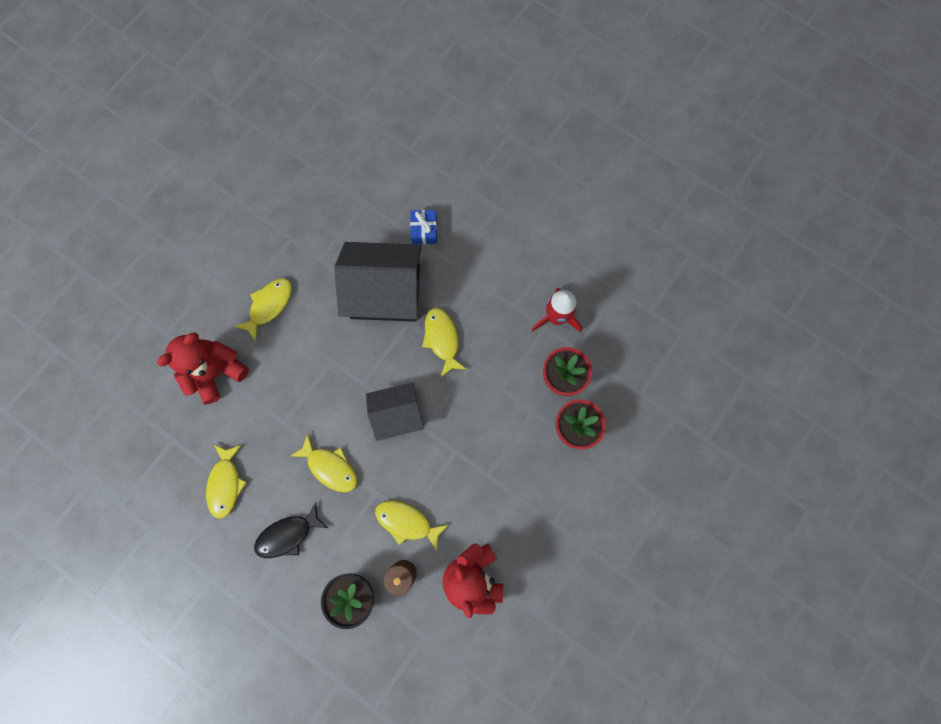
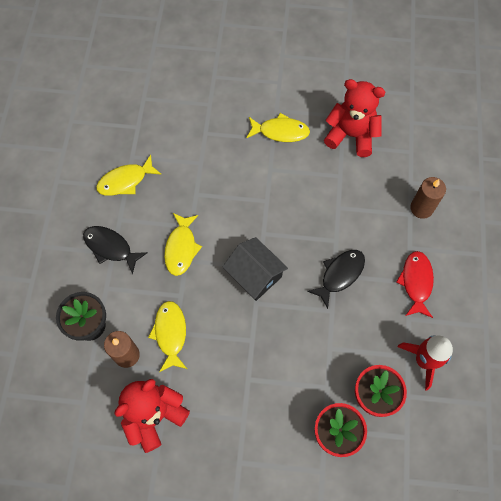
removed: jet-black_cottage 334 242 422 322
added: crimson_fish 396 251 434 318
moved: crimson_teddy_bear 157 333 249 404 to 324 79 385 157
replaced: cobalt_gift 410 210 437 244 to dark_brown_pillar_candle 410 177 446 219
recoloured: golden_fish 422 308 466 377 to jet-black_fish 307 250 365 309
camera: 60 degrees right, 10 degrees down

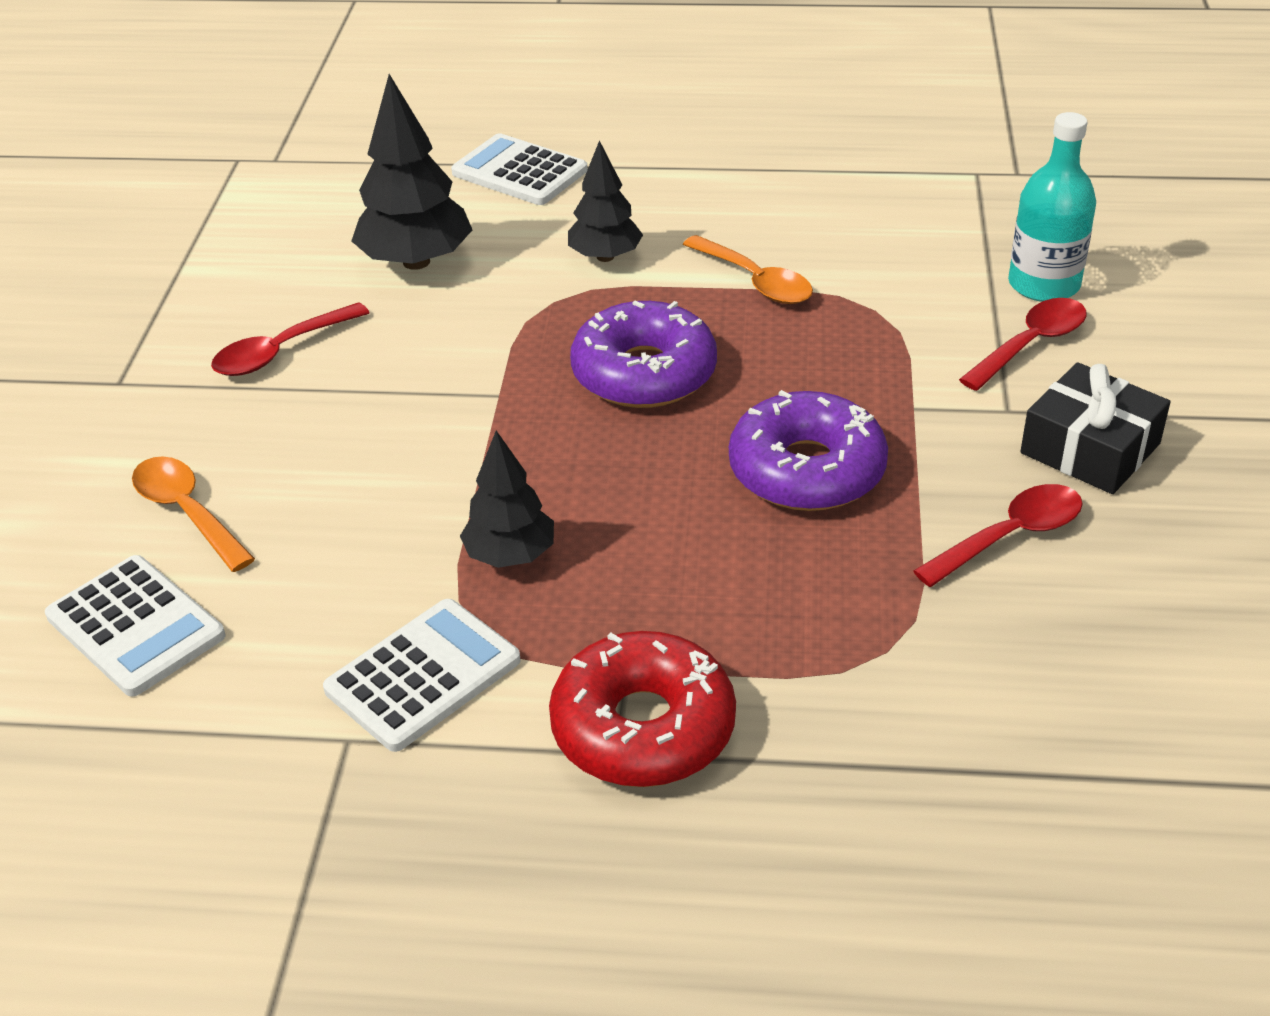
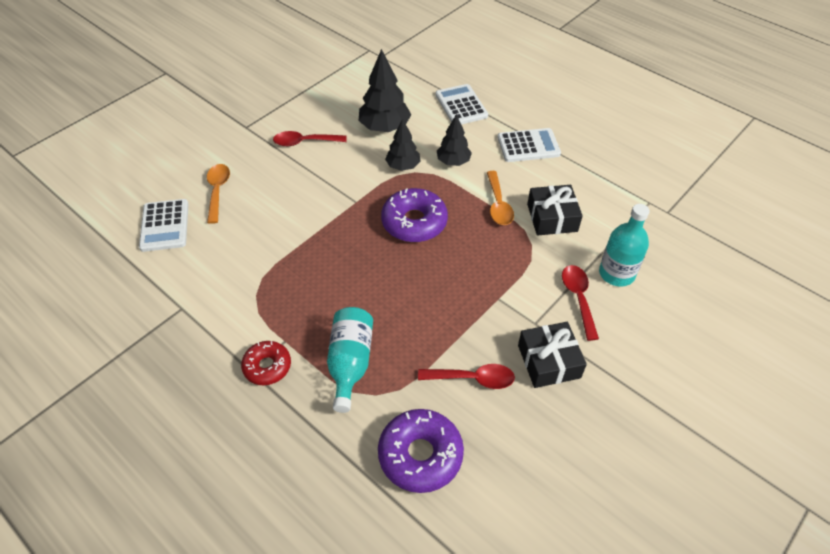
added: turquoise_bottle 327 307 373 413; jet-black_gift 527 185 583 236
moved: royal_purple_glazed_donut 729 390 888 511 to 378 409 464 493; jet-black_fir_tree 460 431 554 568 to 385 119 421 171; pure_white_calculator 323 599 521 752 to 497 128 561 162
turned: crimson_spoon 959 298 1086 391 = 562 265 599 341 90 degrees counterclockwise
resized: crimson_glazed_donut 549 631 736 787 = 241 341 291 385 x0.63
camera: 35 degrees right, 10 degrees up

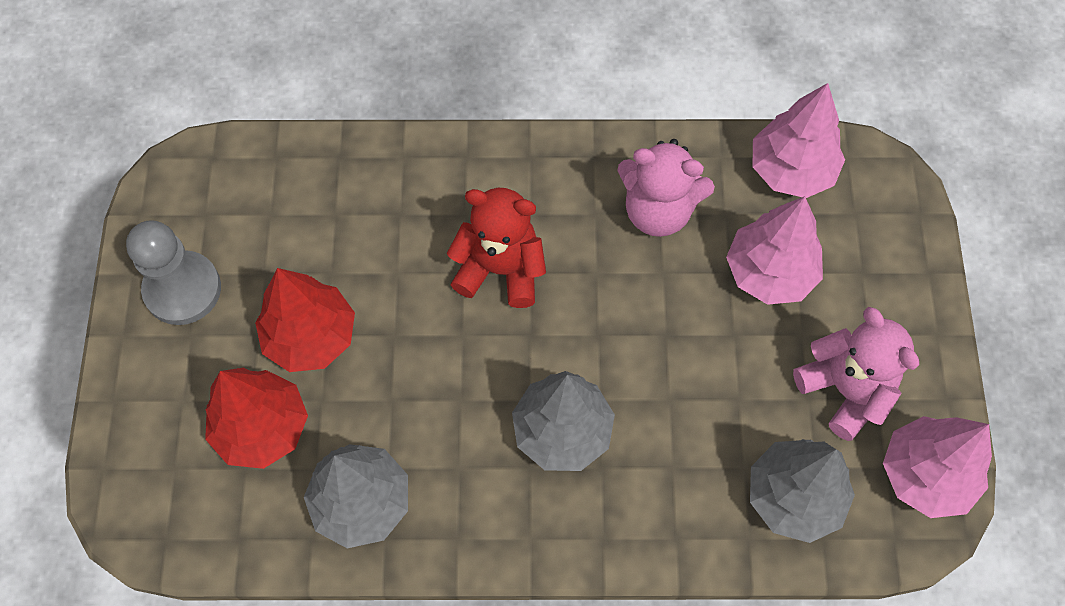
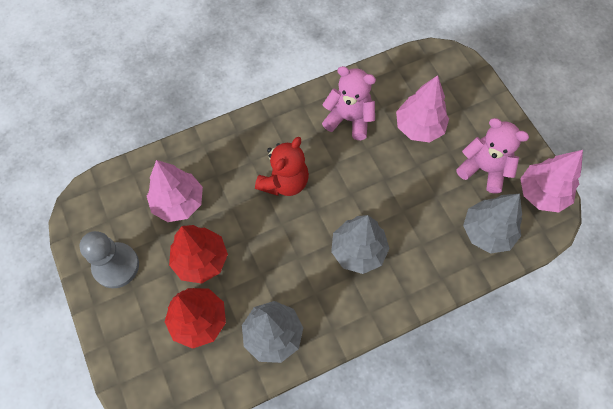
moved: rose-pink_fir_tree 753 83 845 198 to 147 160 203 222
turned: crimson_teddy_bear 447 188 546 308 = 255 137 309 196 135 degrees clockwise; rose-pink_teddy_bear 617 139 715 237 = 322 66 376 140 150 degrees counterclockwise
camera: 25 degrees left, 0 degrees up

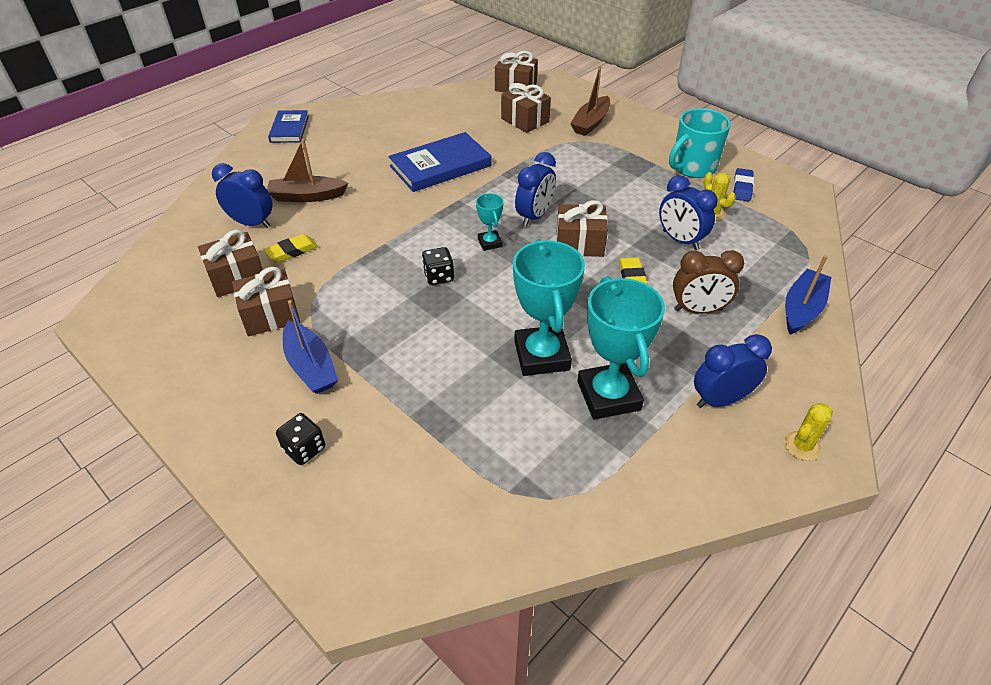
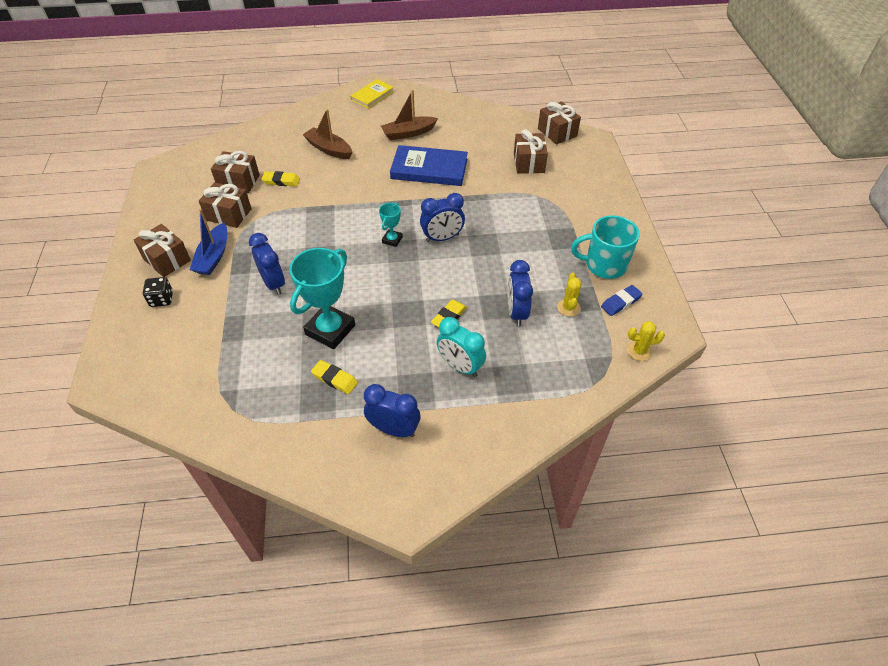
removed: jet-black_game_die 422 247 454 285; cobalt_boat 785 255 831 335
moved: dark_brown_gift 556 200 608 257 to 134 224 191 277; cobalt_alarm_clock 212 163 272 228 to 249 233 285 295; dark_brown_boat 570 66 610 136 to 381 90 438 140; golden_saguaro_cactus 784 403 833 461 to 627 321 665 361
replaced: turquoise_trophy 577 276 665 420 to golden_pencil_eraser 311 360 358 394
recoloured: cobalt_hardback 268 110 309 143 to golden_hardback 350 79 394 109; dark_brown_alarm_clock 673 250 744 314 to turquoise_alarm_clock 437 317 486 377
camera: 40 degrees right, 5 degrees up

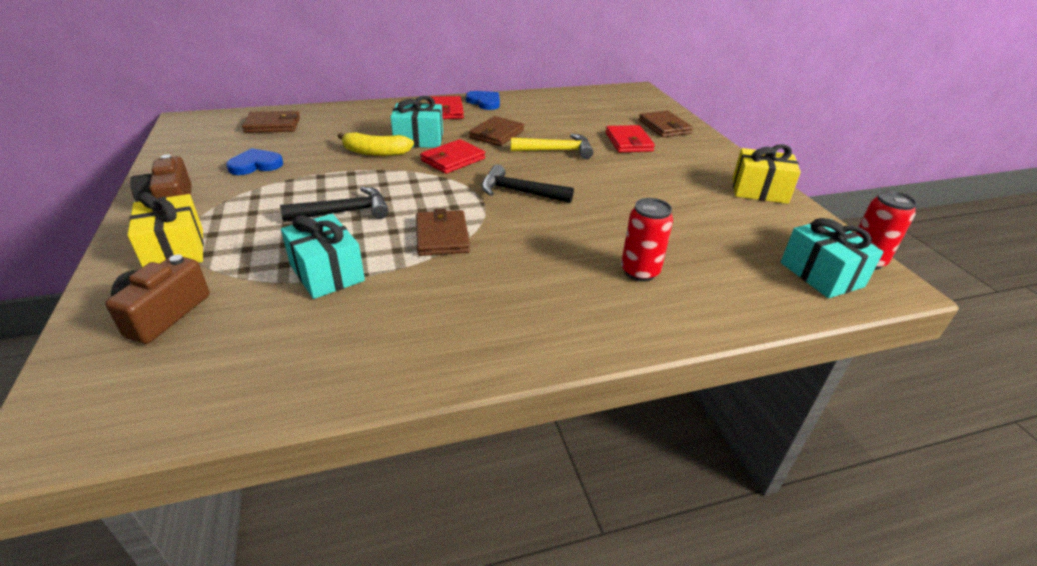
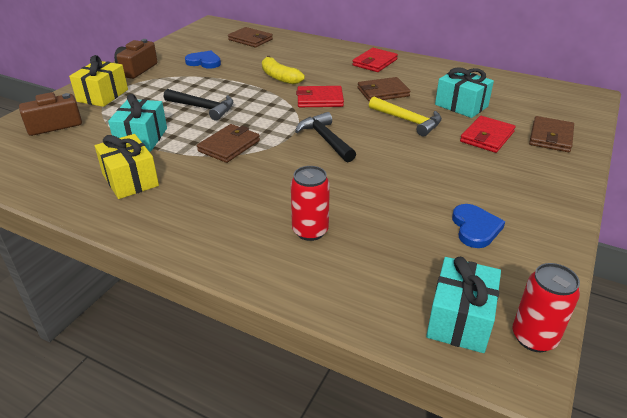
moved: golden_gift 732 144 801 204 to 95 134 159 199; turquoise_gift 391 96 443 148 to 435 67 494 118; cobalt_heart_shape 466 91 500 110 to 452 204 505 248
camera: 45 degrees right, 0 degrees up

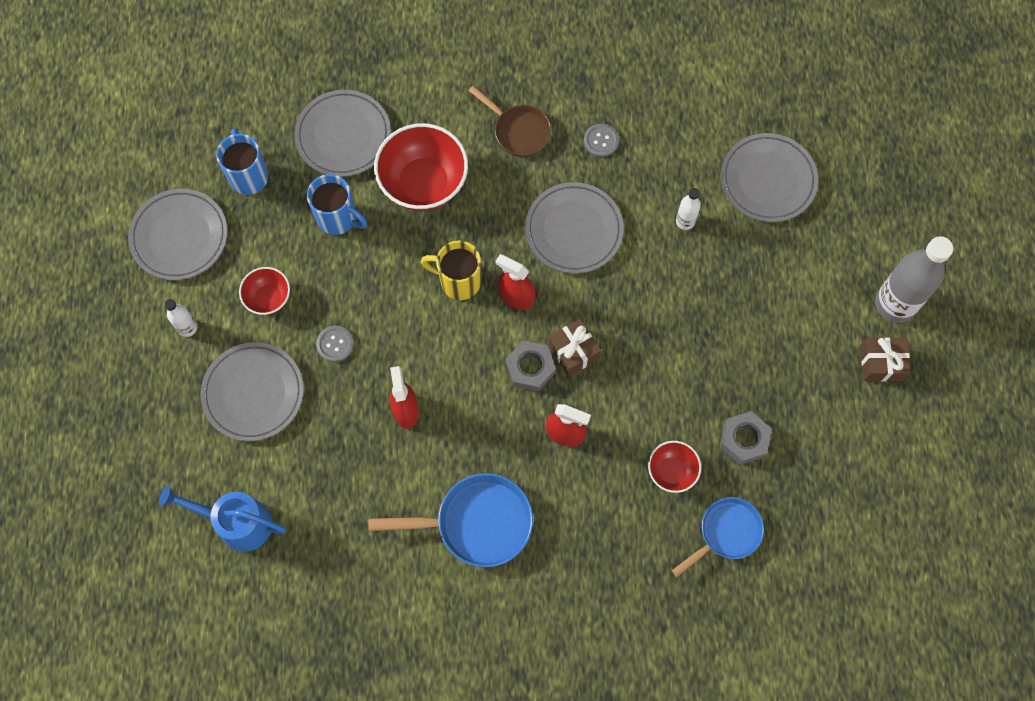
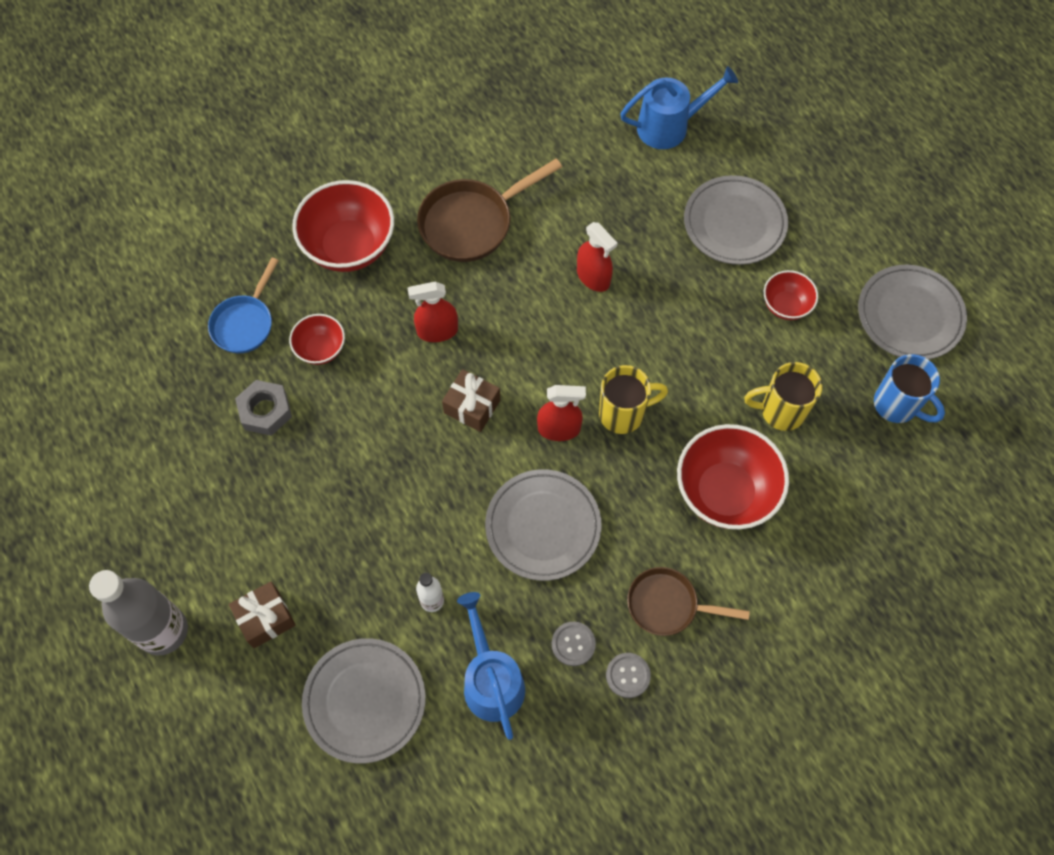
removed: pure_white_bottle 164 299 197 337; grey_dinner_plate 294 90 391 177; grey_hex_nut 506 341 556 392
added: crimson_deep_dish 292 180 394 272; cobalt_sprinkling_can 457 592 525 740
moved: dark_brown_gift 861 337 911 382 to 229 582 296 648; grey_shirt_button 316 326 354 362 to 606 653 651 698
recoloured: cobalt_pan 368 473 533 567 to dark_brown_pan 417 159 562 262; cobalt_mug 307 174 367 235 to golden_mug 744 362 822 431
camera: 150 degrees right, 5 degrees down

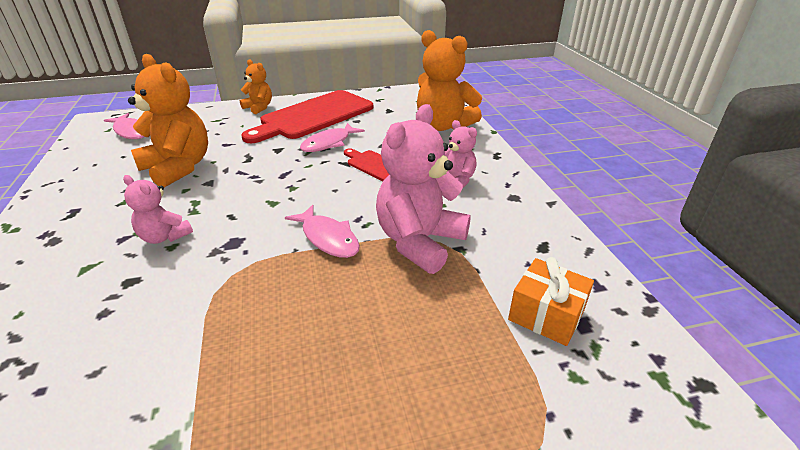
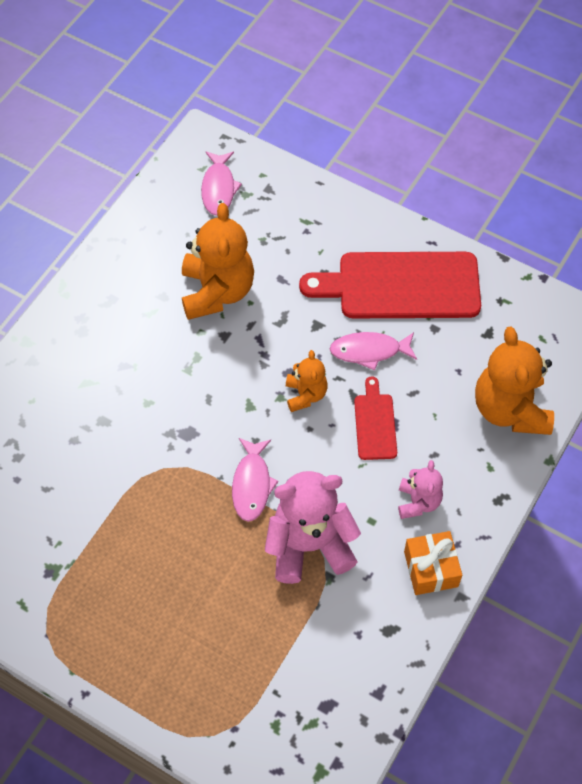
removed: rose-pink_teddy_bear 123 175 193 244
moved: orange-coloured_teddy_bear 240 59 272 114 to 286 350 328 412; orange-coloured_gift 508 257 594 346 to 404 531 462 595
camera: 45 degrees right, 25 degrees up

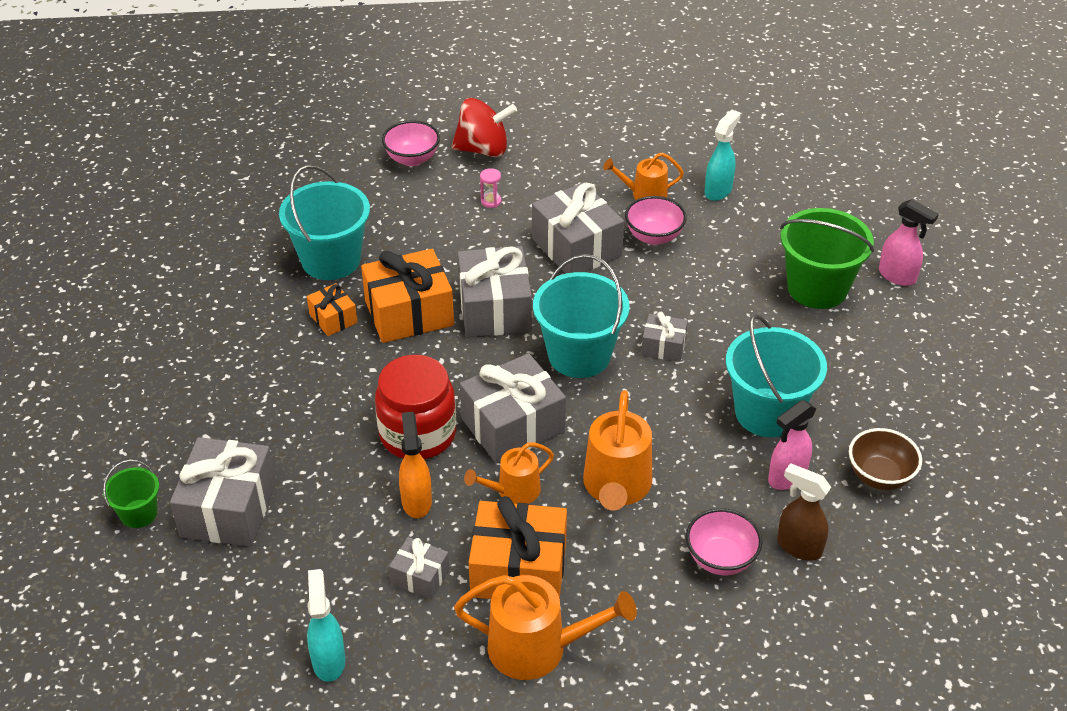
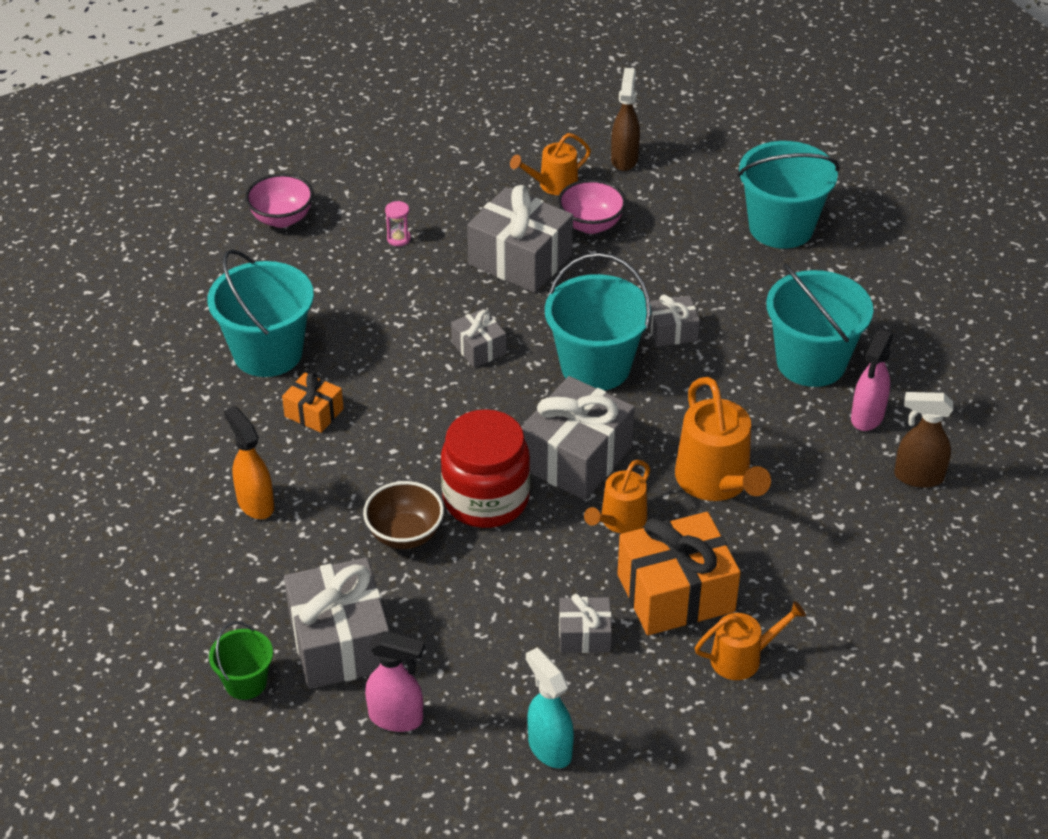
removed: orange-coloured_gift 361 249 454 343; crimson_toy_top 451 98 517 157; rose-pink_deep_dish 686 508 763 575
moved: orange-coloured_spray_bottle 399 412 432 518 to 224 406 274 519; dark_brown_deep_dish 849 428 922 490 to 363 481 444 549; rose-pink_spray_bottle 879 199 938 286 to 365 631 425 732
recoloured: turquoise_spray_bottle 705 110 740 201 to dark_brown_spray_bottle 611 68 640 171; green_sand_bucket 780 208 874 309 to turquoise_sand_bucket 738 141 840 249
resized: grey_gift 458 246 532 337 = 451 309 506 368 x0.52; orange-coloured_sprinkling_can 454 575 637 680 = 695 601 806 680 x0.61
camera: 25 degrees left, 0 degrees up

